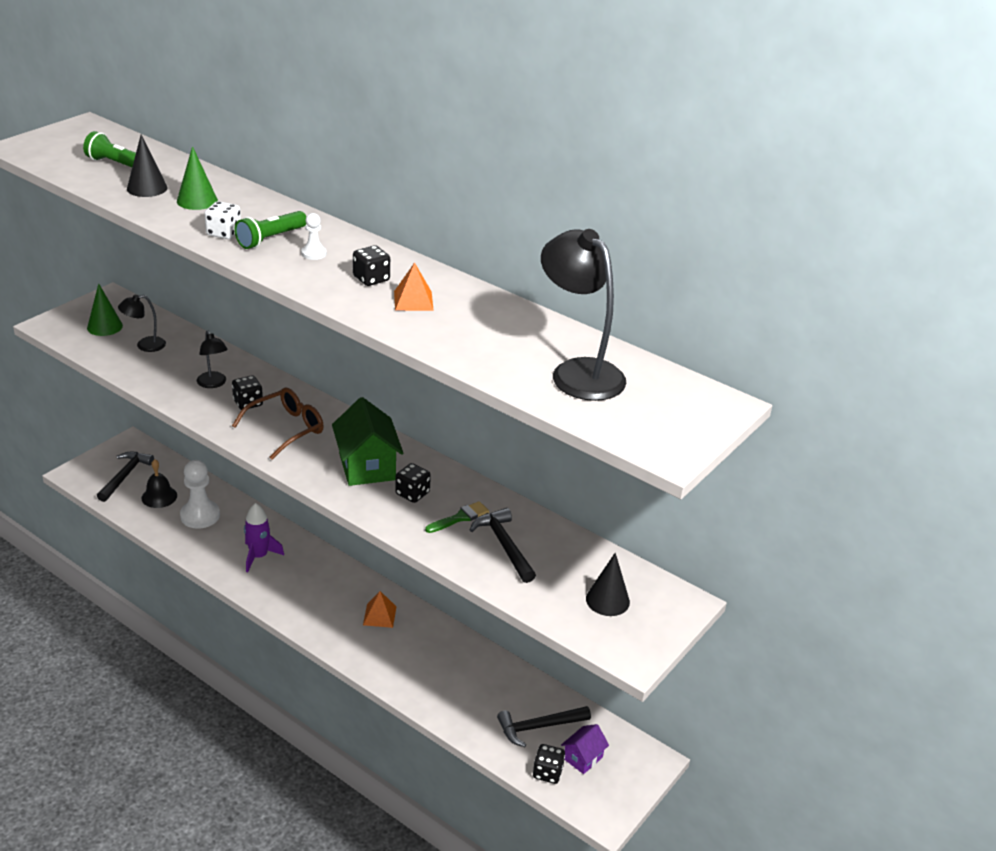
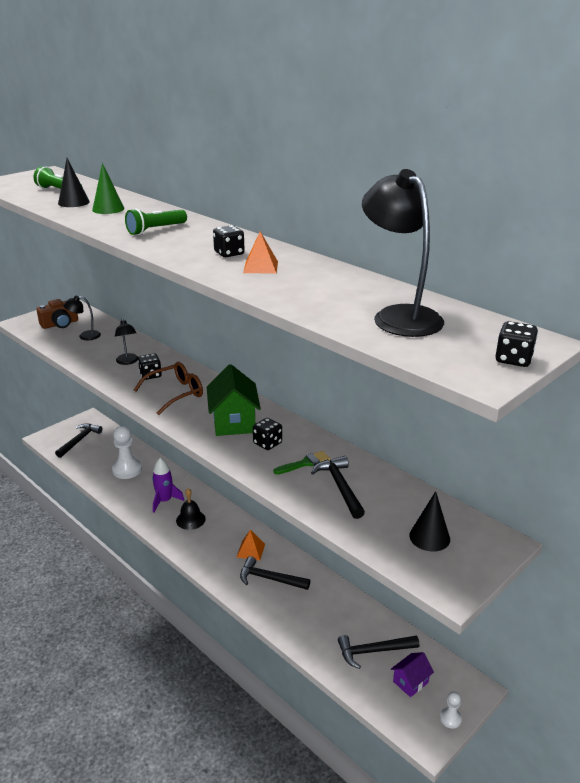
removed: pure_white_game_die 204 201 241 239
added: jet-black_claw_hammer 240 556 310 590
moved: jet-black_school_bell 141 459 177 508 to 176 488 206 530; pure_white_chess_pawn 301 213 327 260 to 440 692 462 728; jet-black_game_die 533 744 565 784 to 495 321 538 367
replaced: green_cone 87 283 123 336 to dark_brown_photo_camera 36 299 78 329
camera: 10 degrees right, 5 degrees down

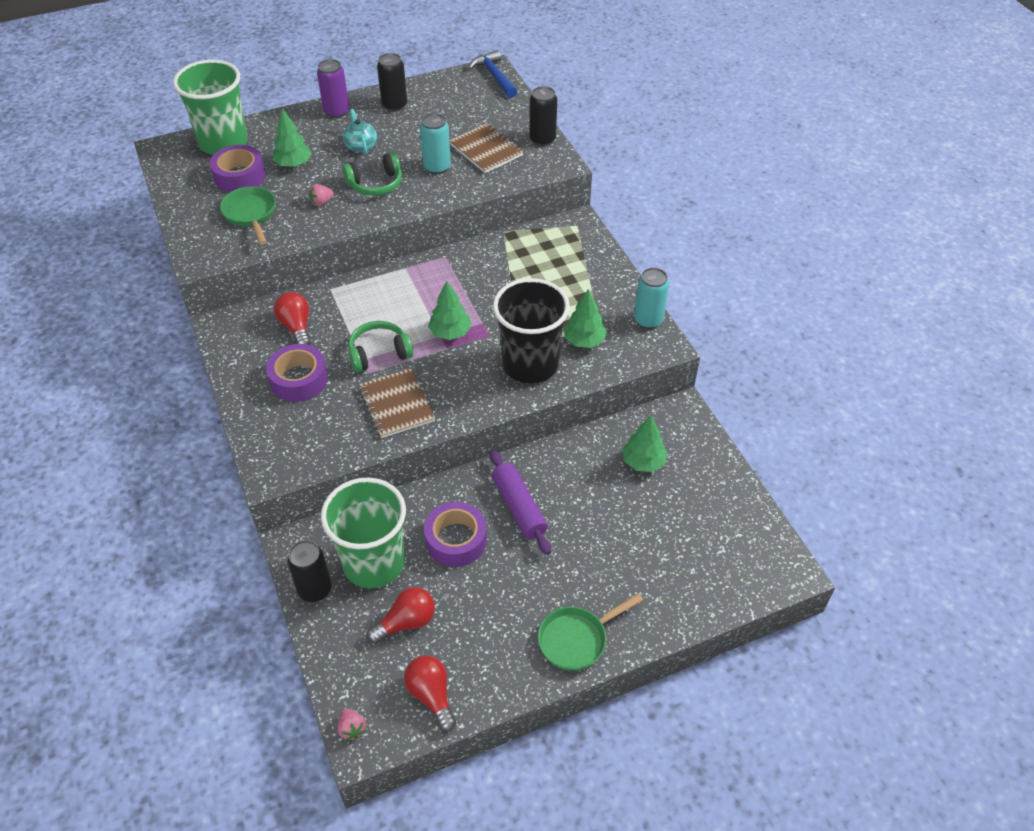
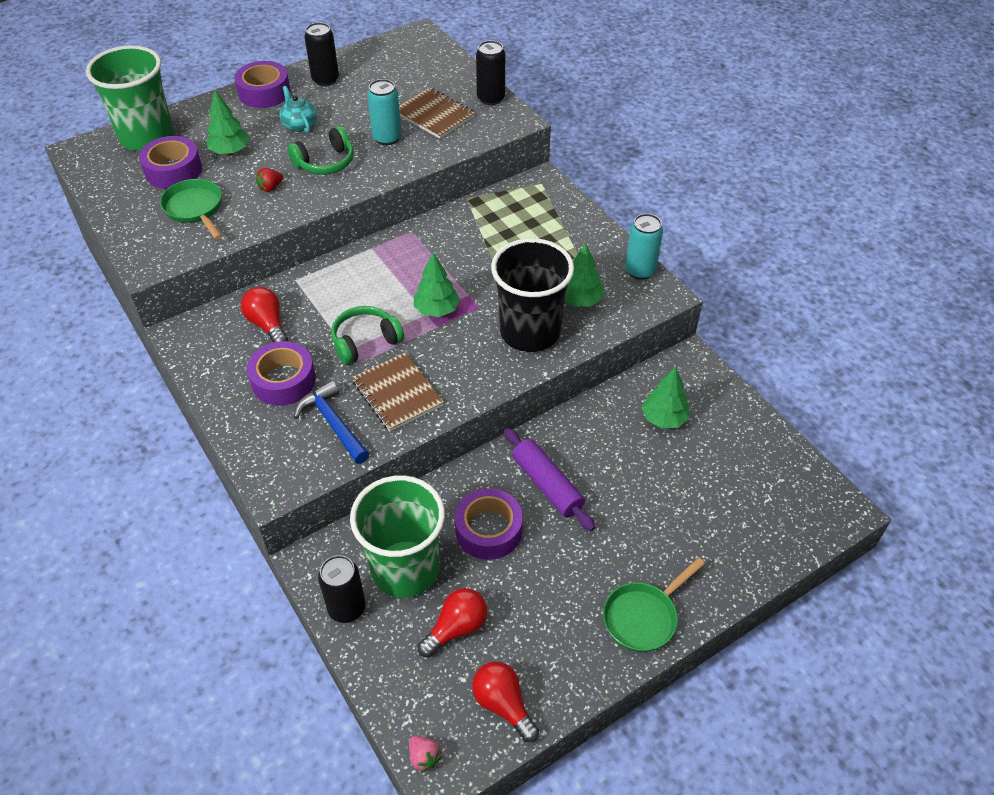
moved: cobalt_claw_hammer 468 50 517 98 to 294 380 370 464
replaced: royal_purple_tin 317 59 349 118 to royal_purple_tape 234 61 291 108
recoloured: rose-pink_berry 309 184 334 206 to crimson_berry 256 168 283 192
camera: 10 degrees left, 0 degrees up

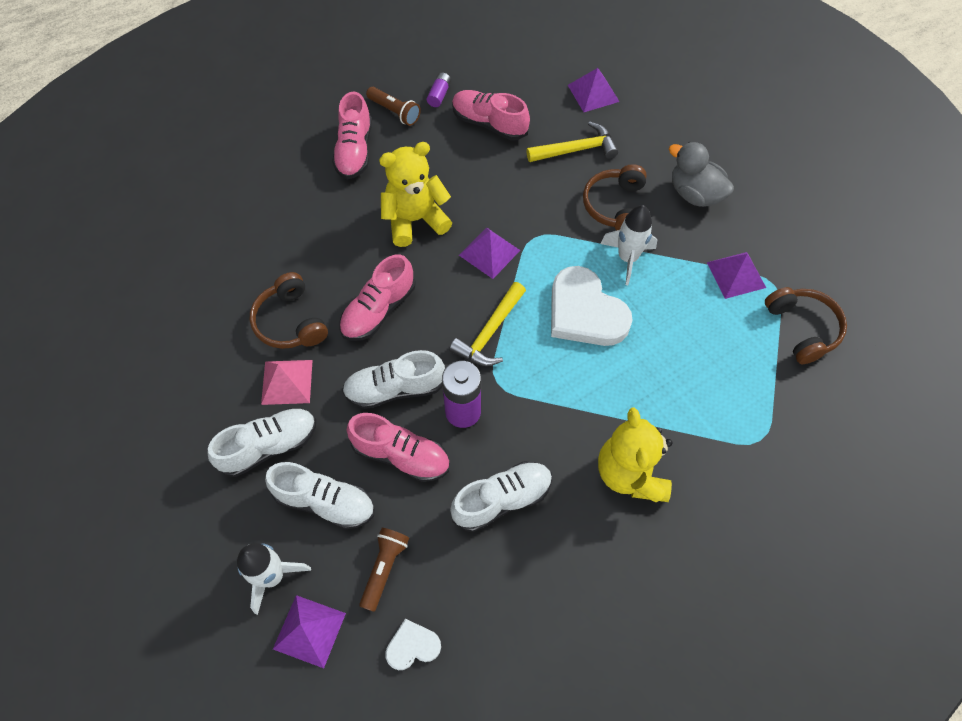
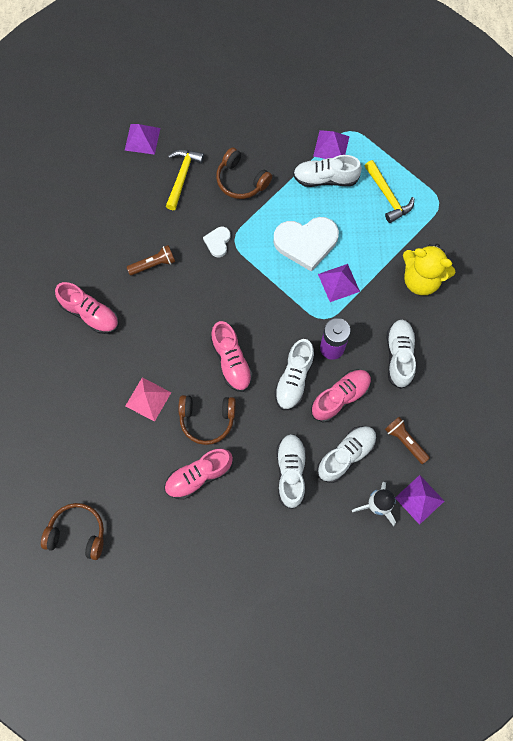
removed: golden_teddy_bear 379 142 452 247; royal_purple_battery 427 73 451 107; pure_white_rocket 600 205 657 285; grey_rubber_duck 669 142 734 207
added: pure_white_shoe 293 155 362 187
moved: dark_brown_over-ear_headphones 765 287 847 364 to 41 503 104 560; rose-pink_pyramid 261 360 313 405 to 126 377 171 422; dark_brown_flashlight 366 87 421 126 to 127 245 175 275; rose-pink_shoe 452 90 530 141 to 165 449 233 499; pure_white_heart_shape 385 619 441 670 to 203 227 230 257; royal_purple_pyramid 459 228 520 279 to 318 264 360 302; golden_claw_hammer 449 282 526 366 to 365 160 414 223
camera: 60 degrees left, 10 degrees up

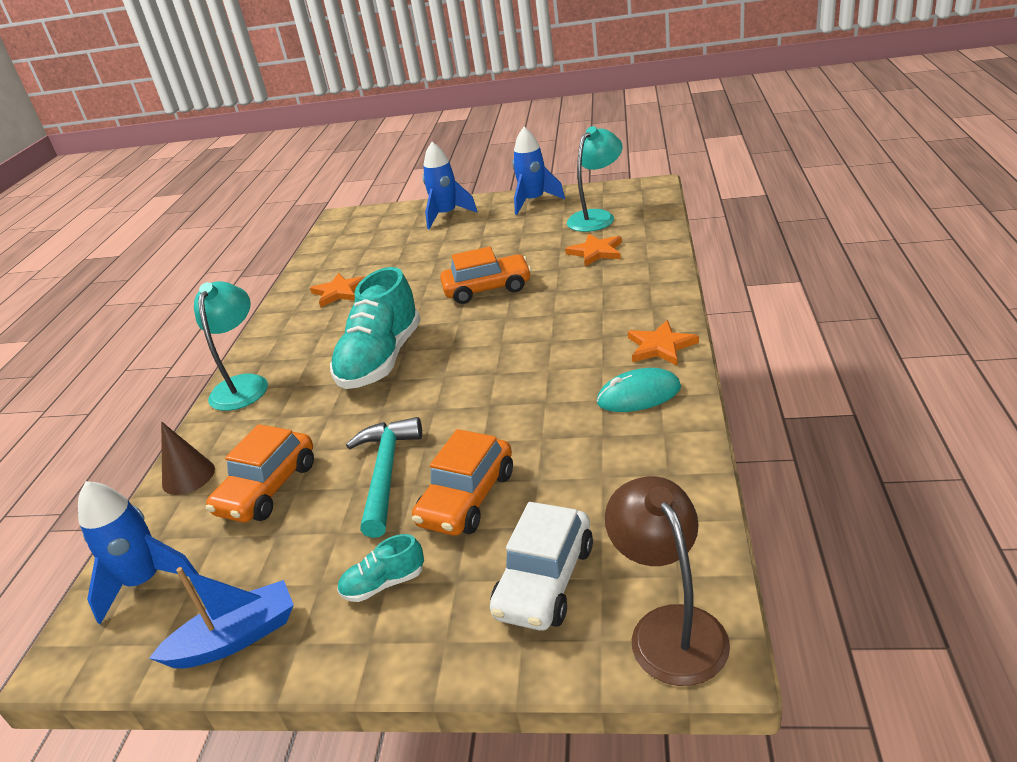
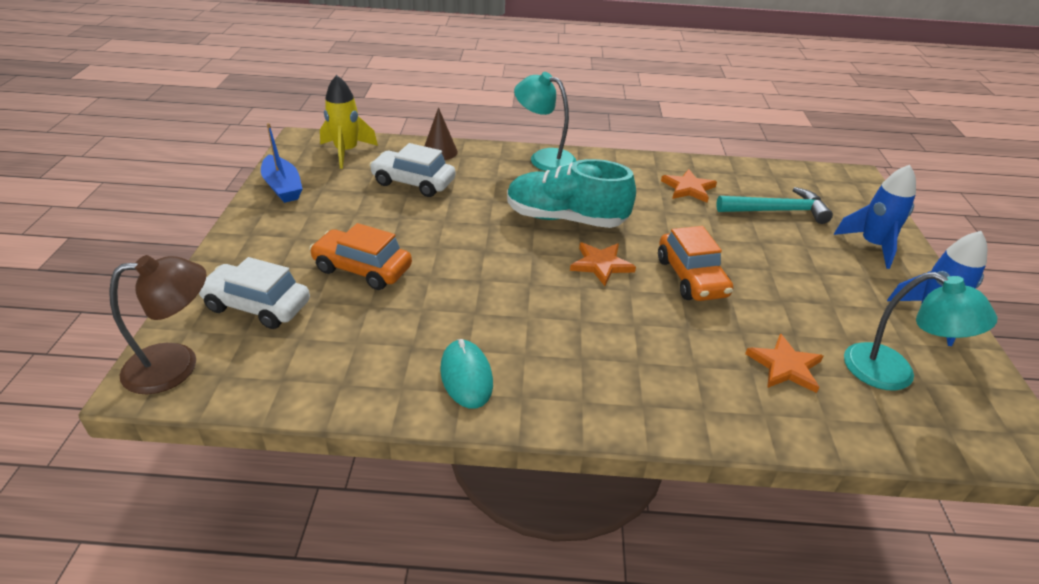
removed: turquoise_shoe 337 534 424 602
moved: orange-coloured_star 628 320 699 366 to 570 242 636 286; turquoise_claw_hammer 346 417 422 538 to 716 187 833 224
recoloured: cobalt_rocket 78 481 199 624 to golden_rocket 320 75 378 169; orange-coloured_car 206 424 314 523 to pure_white_car 369 143 456 197
turned: turquoise_reading_lamp 194 281 268 411 = 514 72 576 171 150 degrees counterclockwise
camera: 80 degrees right, 5 degrees up

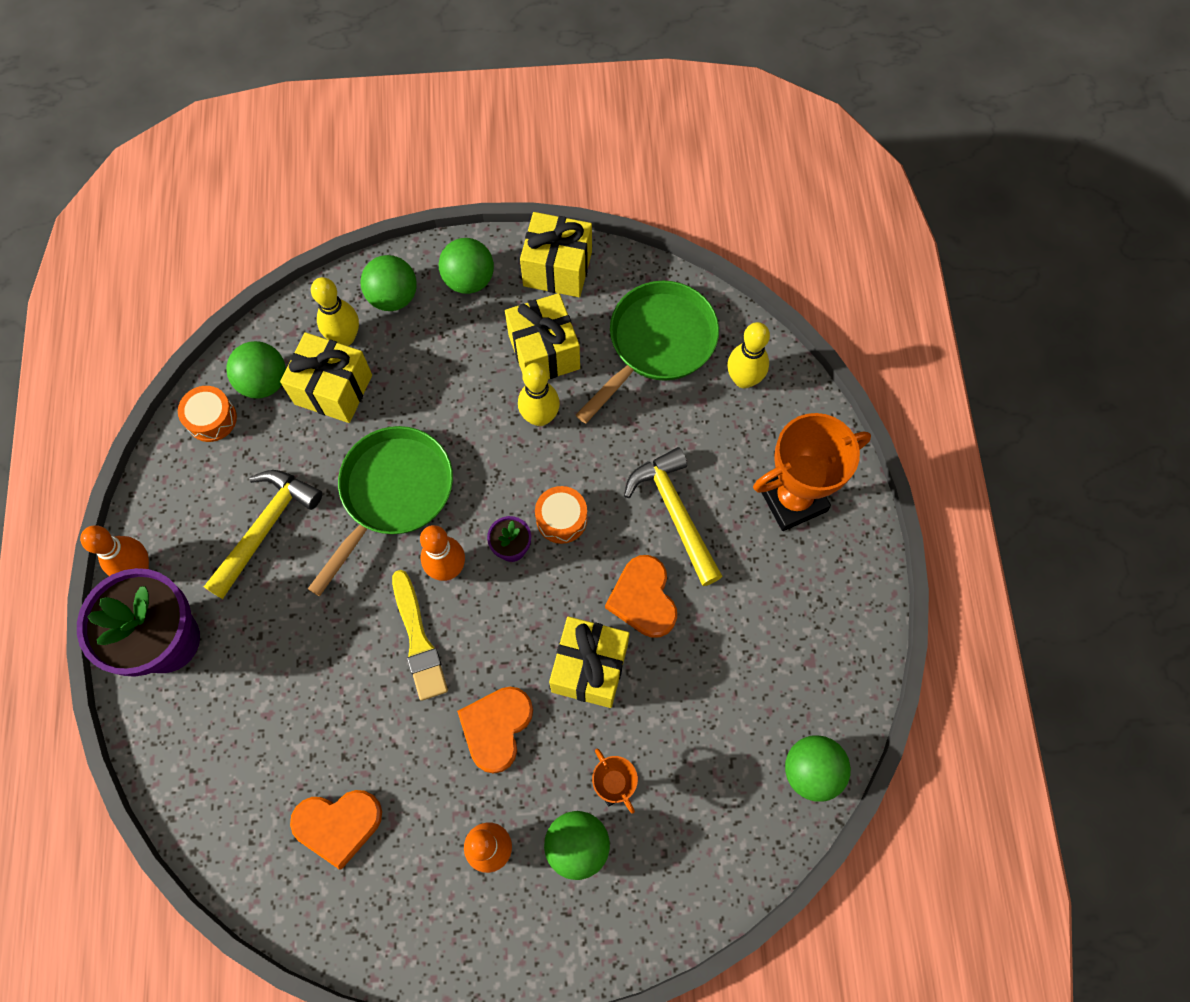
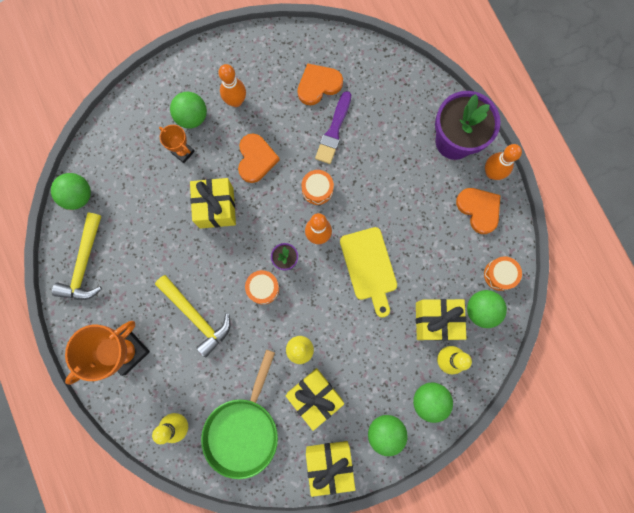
added: royal_purple_brush 315 91 351 164
moved: golden_claw_hammer 204 470 323 599 to 52 213 102 300; orange-coloured_heart_shape 605 555 677 638 to 456 188 501 234
replaced: golden_brush 392 570 448 701 to orange-coloured_drum 302 170 334 205; green_pan 308 426 453 596 to golden_chopping_board 340 227 397 317
camera: 160 degrees right, 10 degrees up

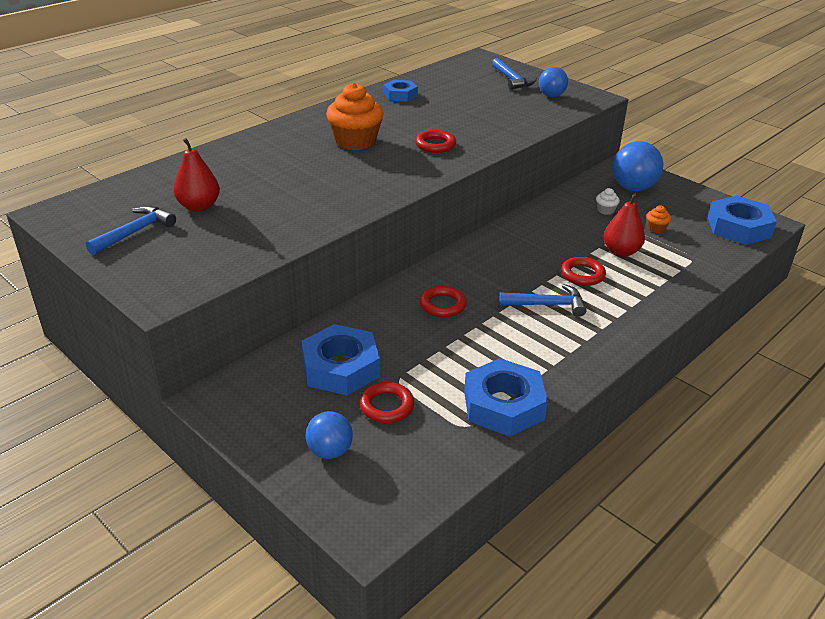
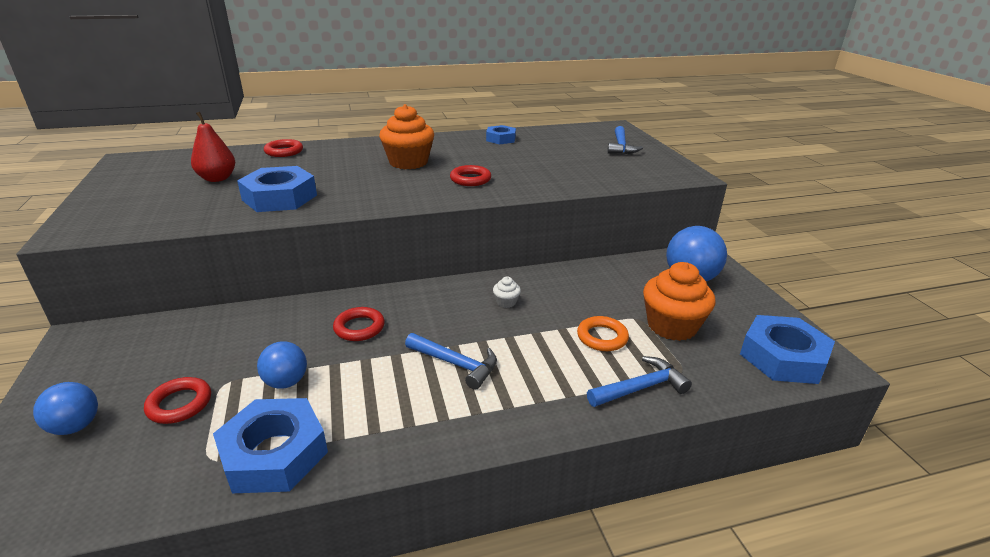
moved: cobalt_hex_nut 302 324 380 395 to 237 166 317 212; cobalt_sphere 539 67 568 97 to 257 341 307 389; crimson_ring 561 257 606 286 to 264 139 303 157; pure_white_muffin 596 188 620 215 to 493 277 521 308; cobalt_claw_hammer 86 206 176 255 to 587 356 692 407
replaced: crimson_toy_pear 604 193 645 257 to orange-coloured_ring 577 316 629 351
resized: orange-coloured_muffin 646 206 671 233 = 643 262 715 341 x2.32
camera: 30 degrees right, 5 degrees down

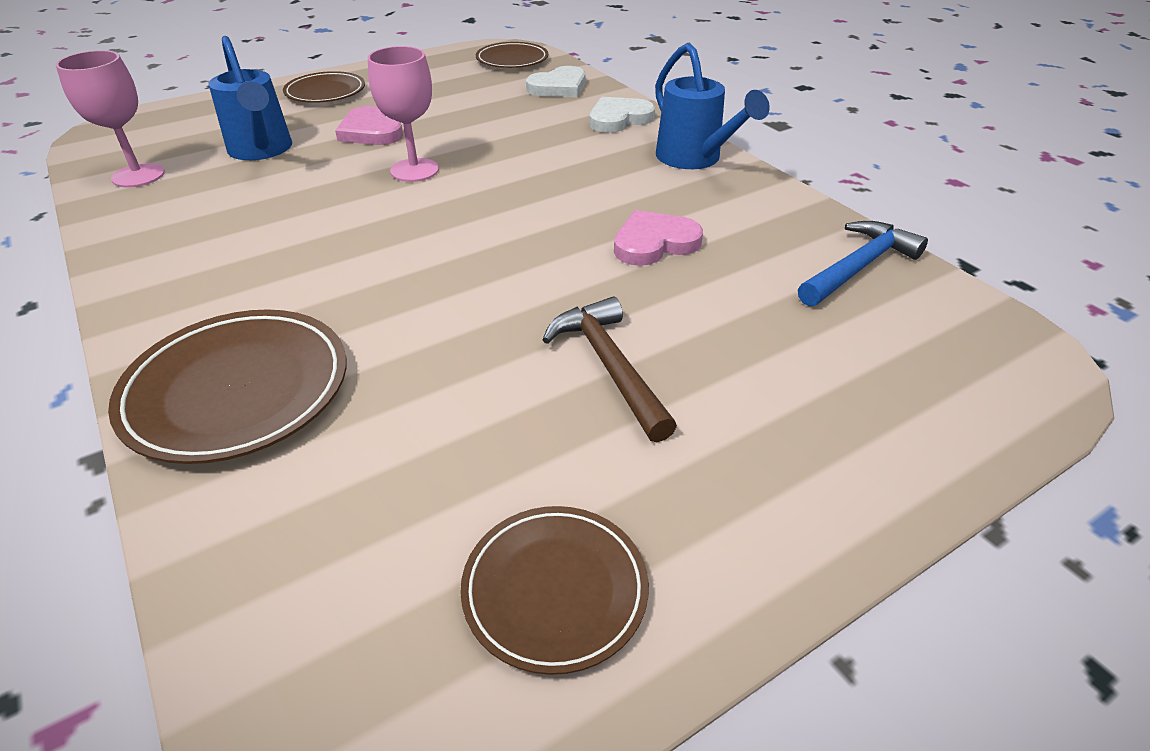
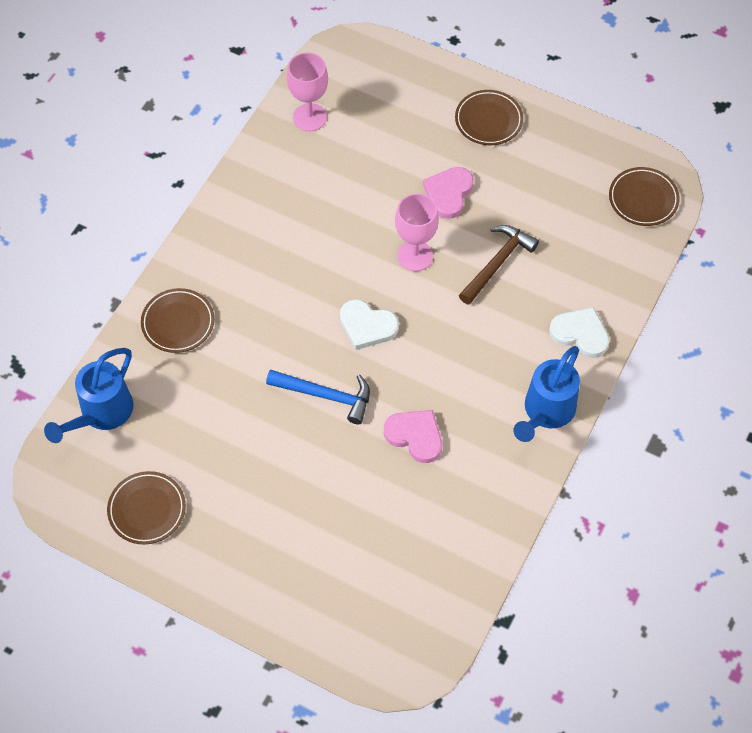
moved: cobalt_sprinkling_can 209 36 292 160 to 44 348 133 443; cobalt_claw_hammer 798 221 928 307 to 266 369 370 424; pure_white_heart_shape 526 66 586 97 to 340 299 399 350; dark_brown_claw_hammer 543 296 677 442 to 459 225 539 305
resized: dark_brown_dinner_plate 108 309 347 464 = 141 288 214 353 x0.65
camera: 60 degrees right, 20 degrees up

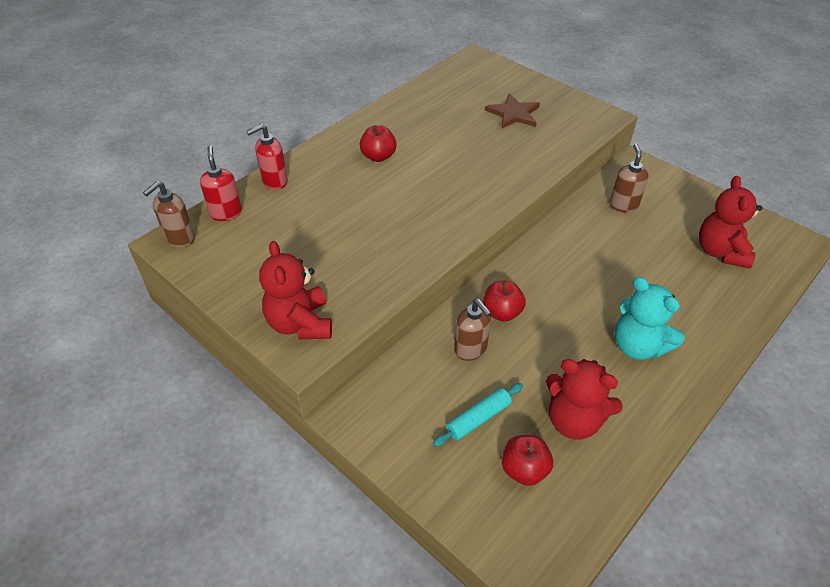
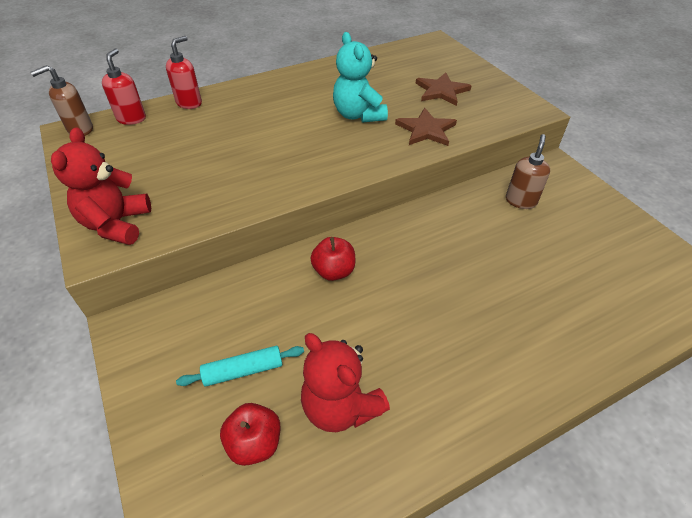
removed: crimson_apple_fruit 359 125 397 162; dark_brown_soap_pump 454 299 491 361; crimson_teddy_bear 699 176 762 269
added: dark_brown_star 395 108 457 146
moved: turquoise_teddy_bear 615 277 685 360 to 333 32 388 123
turned: crimson_soap_pump 246 124 288 190 = 166 36 202 109 135 degrees clockwise
camera: 20 degrees right, 0 degrees up

